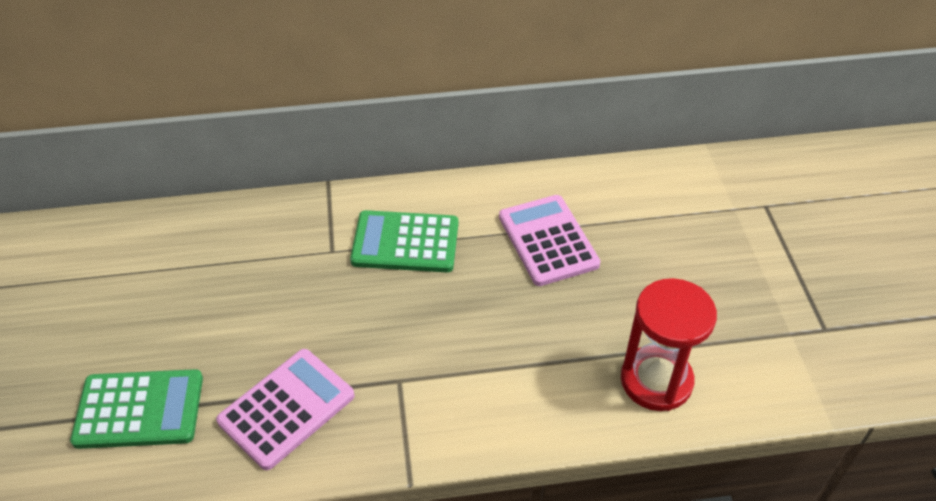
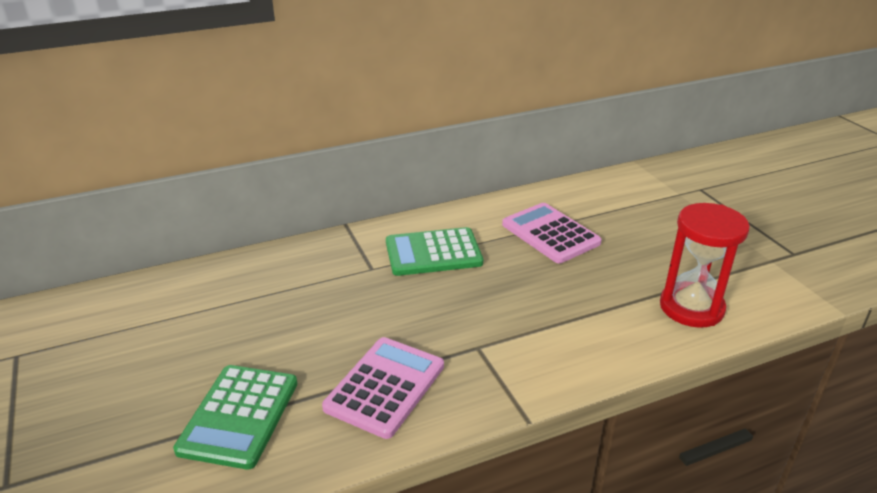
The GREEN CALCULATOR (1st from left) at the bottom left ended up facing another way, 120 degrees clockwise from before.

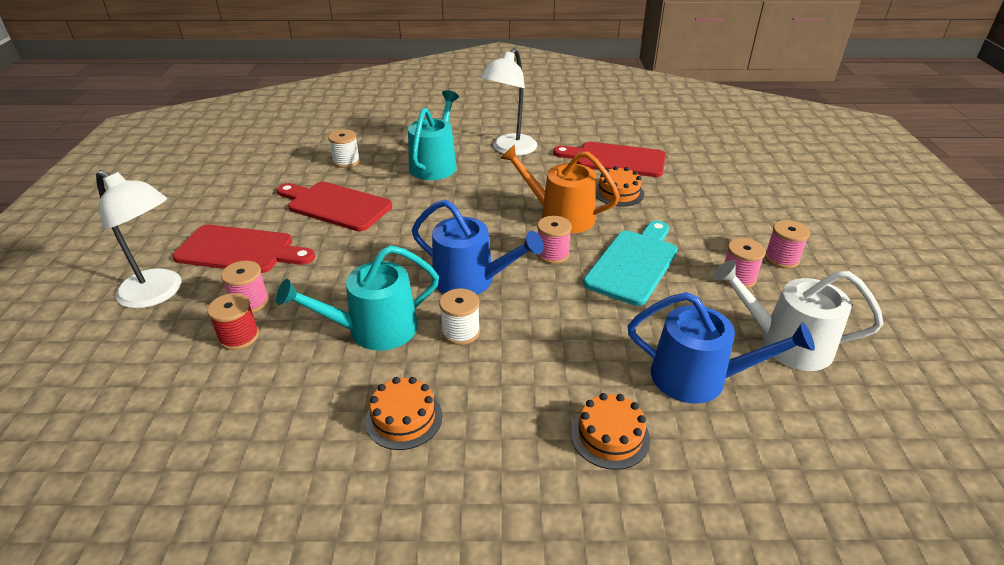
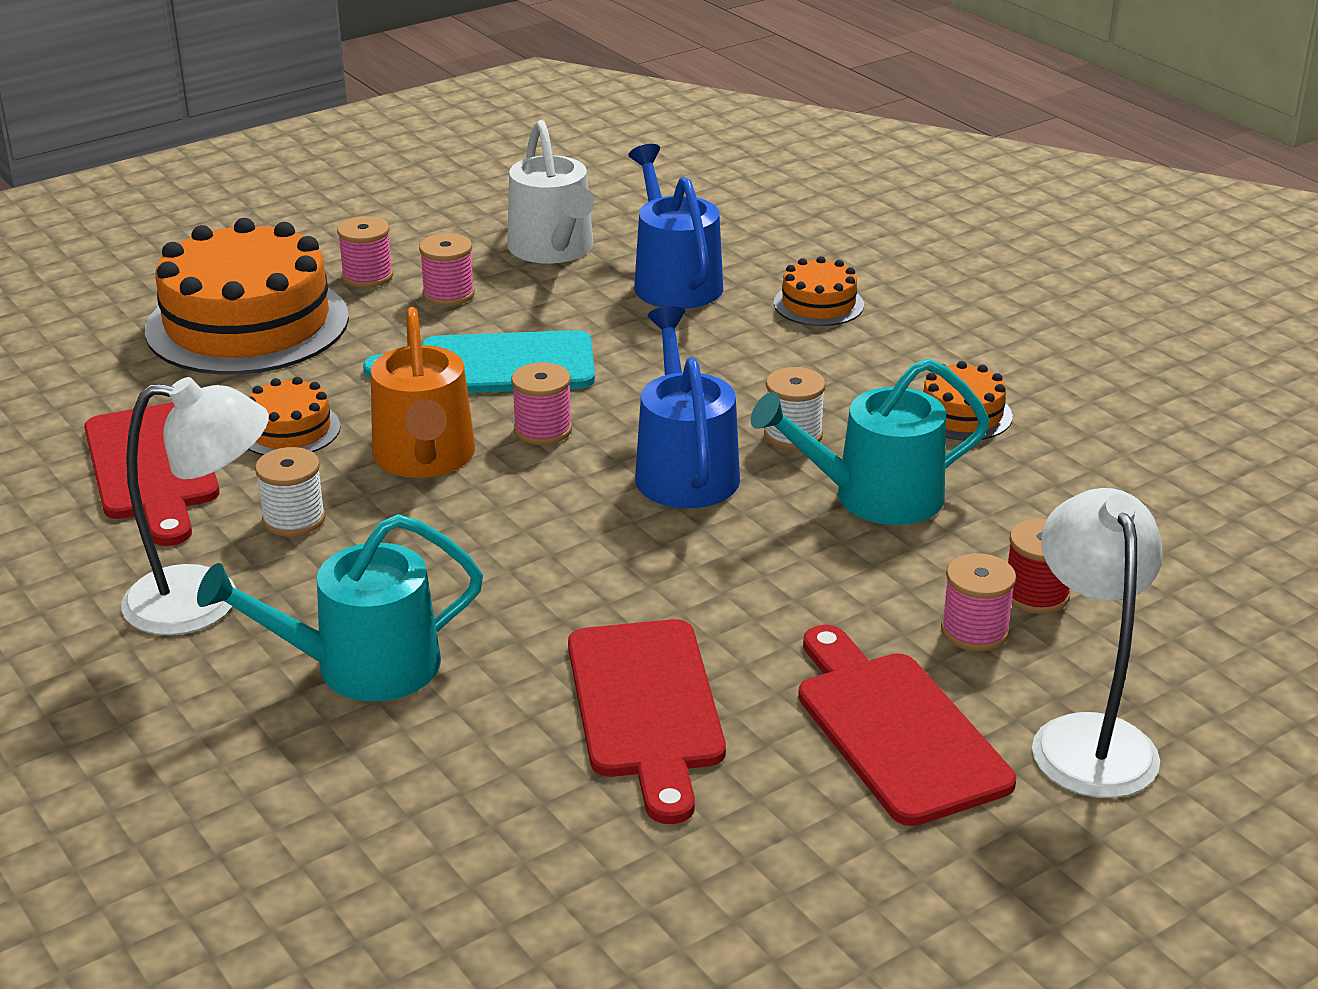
The second view gained the ORANGE CAKE (1st from left) at the top left.
The WHITE SPOOL (1st from left) ended up elsewhere, having gone from the top centre to the middle left.
The TURQUOISE WATERING CAN (1st from left in the first image) at the centre ended up facing another way, 135 degrees clockwise from before.

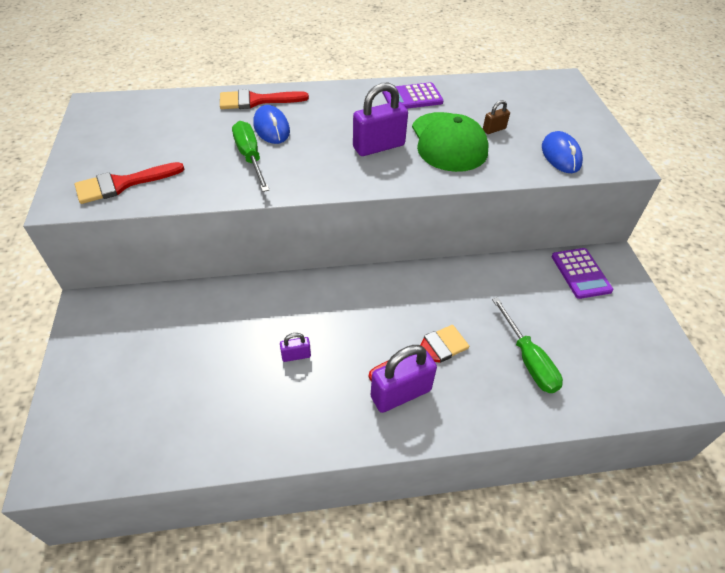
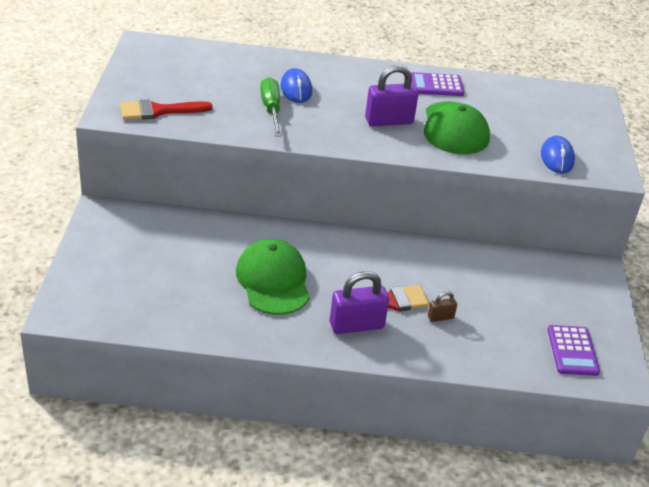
Where the PURPLE PADLOCK (1st from left) stood at the centre, the GREEN CAP (1st from left) came to stand at the centre.
The BROWN PADLOCK ended up elsewhere, having gone from the top right to the middle right.
The PURPLE CALCULATOR (2nd from left) ended up elsewhere, having gone from the middle right to the bottom right.
The second view lost the RED BRUSH (2nd from left) at the top centre.
The second view lost the GREEN SCREWDRIVER (2nd from left) at the middle right.

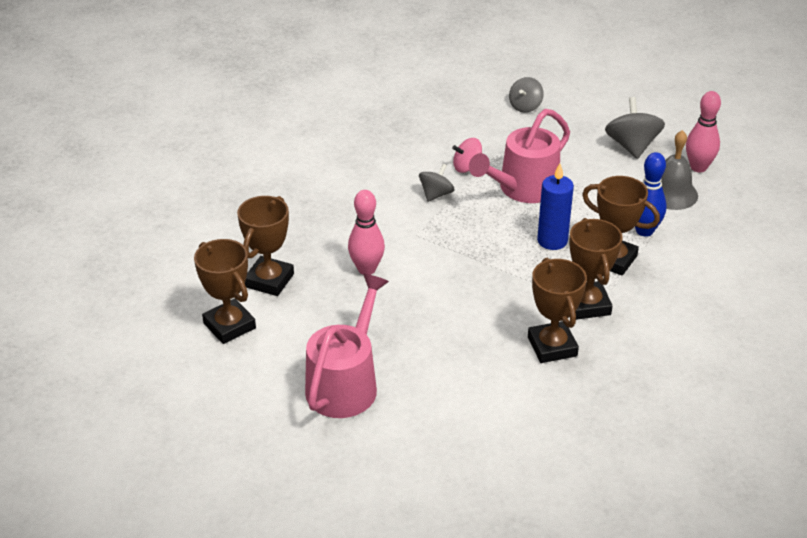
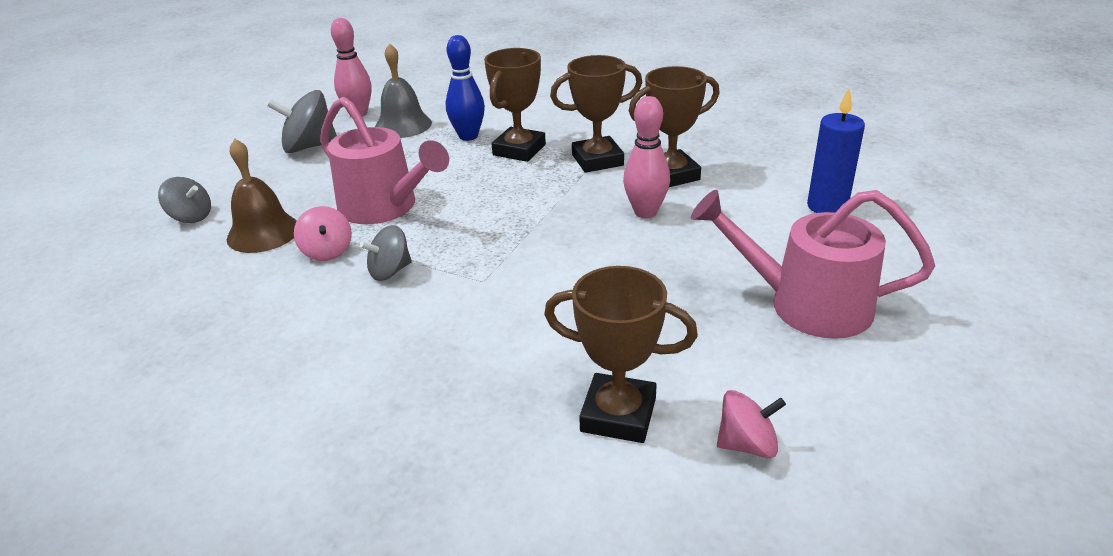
The second view gained the BROWN BELL at the middle left.
The GREY SPINNING TOP (1st from left in the first image) at the centre ended up facing another way, 60 degrees counterclockwise from before.
The PINK BOWLING PIN (1st from left in the first image) ended up elsewhere, having gone from the centre to the top centre.
Where the BROWN TROPHY (1st from left) stood at the middle left, the PINK SPINNING TOP (2nd from left) came to stand at the bottom right.
The BLUE CANDLE ended up elsewhere, having gone from the middle right to the top right.

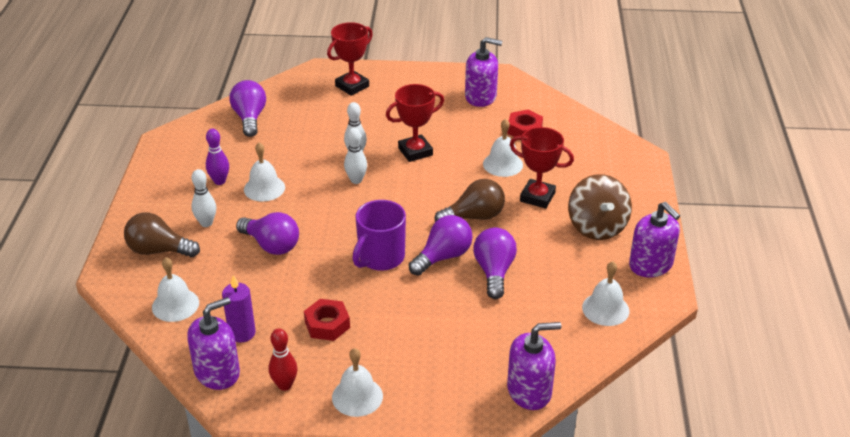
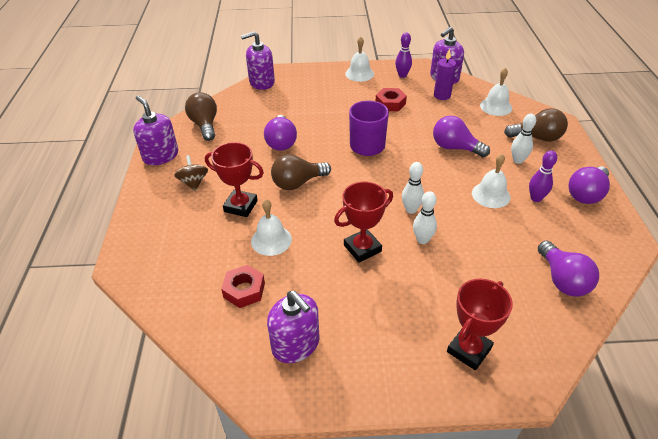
The size of the BROWN SPINNING TOP at the middle right changed by a factor of 0.60.
Where the WHITE BELL (5th from left) stood at the bottom right, the BROWN LIGHT BULB (1st from left) came to stand at the top left.
The PURPLE SOAP DISPENSER (2nd from left in the first image) at the top centre ended up facing another way, 135 degrees counterclockwise from before.
What was the RED BOWLING PIN at the bottom left turned into the PURPLE BOWLING PIN (1st from left) at the top centre.
The PURPLE LIGHT BULB (3rd from left in the first image) ended up elsewhere, having gone from the centre to the middle right.

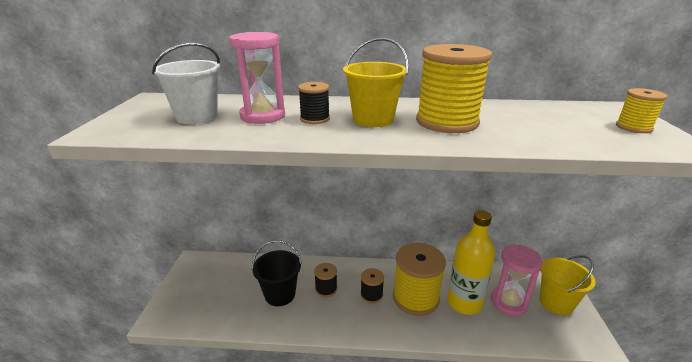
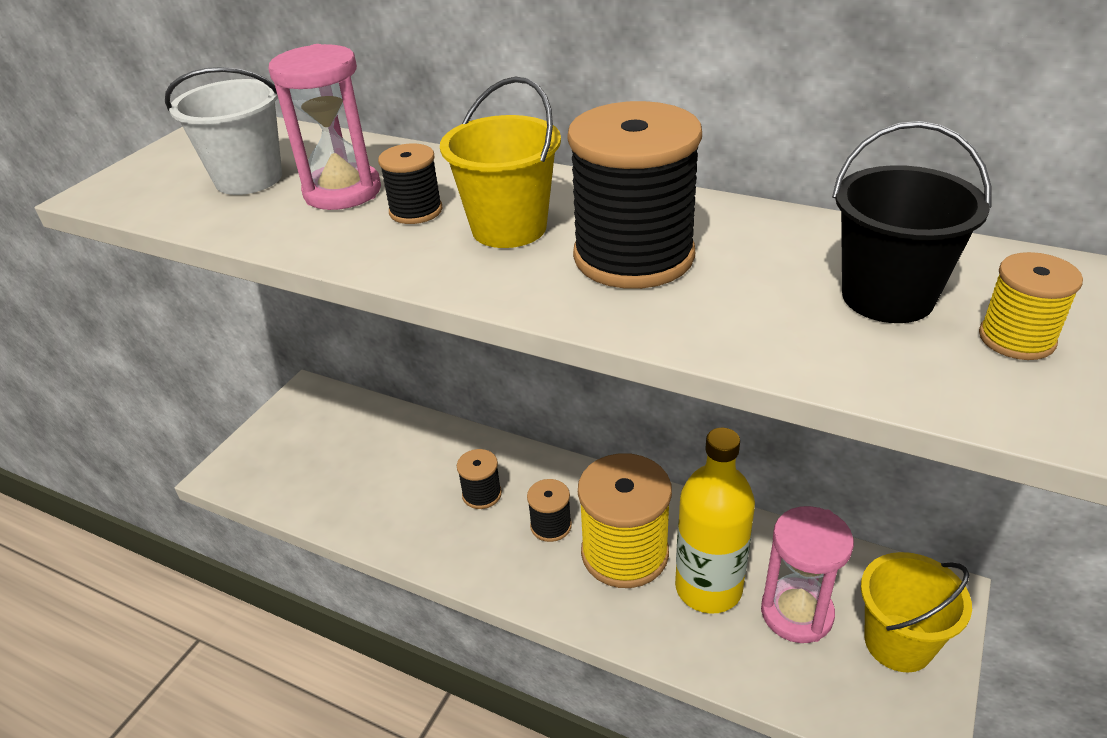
What was the YELLOW SPOOL (2nd from left) at the top centre turned into the BLACK SPOOL (4th from left) at the top centre.
The BLACK BUCKET ended up elsewhere, having gone from the bottom centre to the top right.

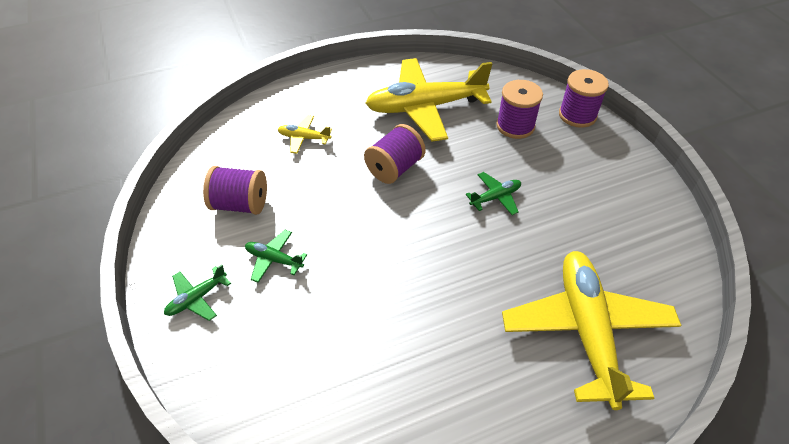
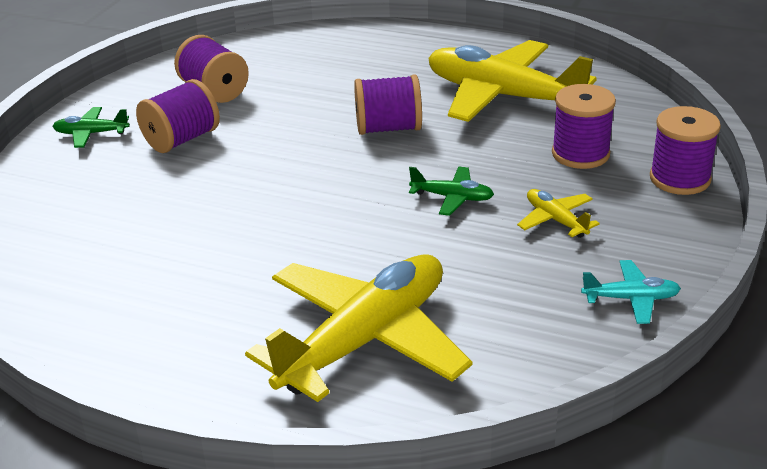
Where the GREEN PLANE (2nd from left) stood at the centre, the PURPLE SPOOL (1st from left) came to stand at the top left.
The YELLOW PLANE (1st from left in the first image) ended up elsewhere, having gone from the top centre to the middle right.
The second view gained the TURQUOISE PLANE at the middle right.

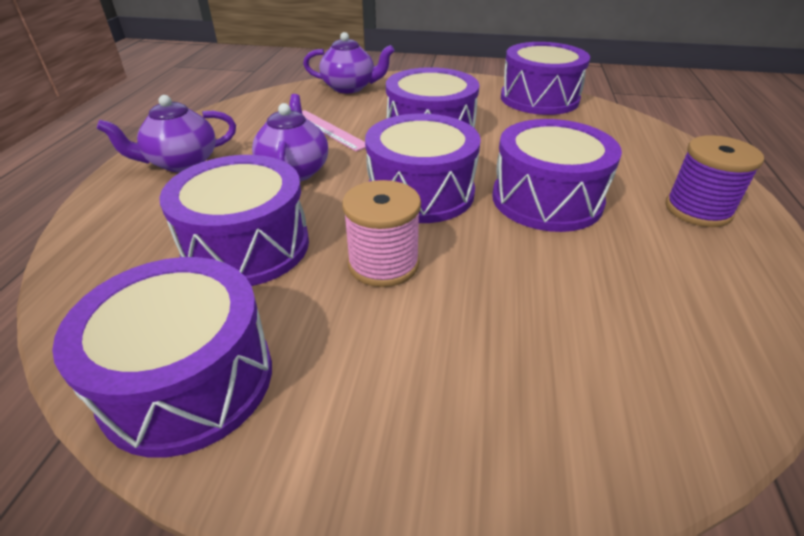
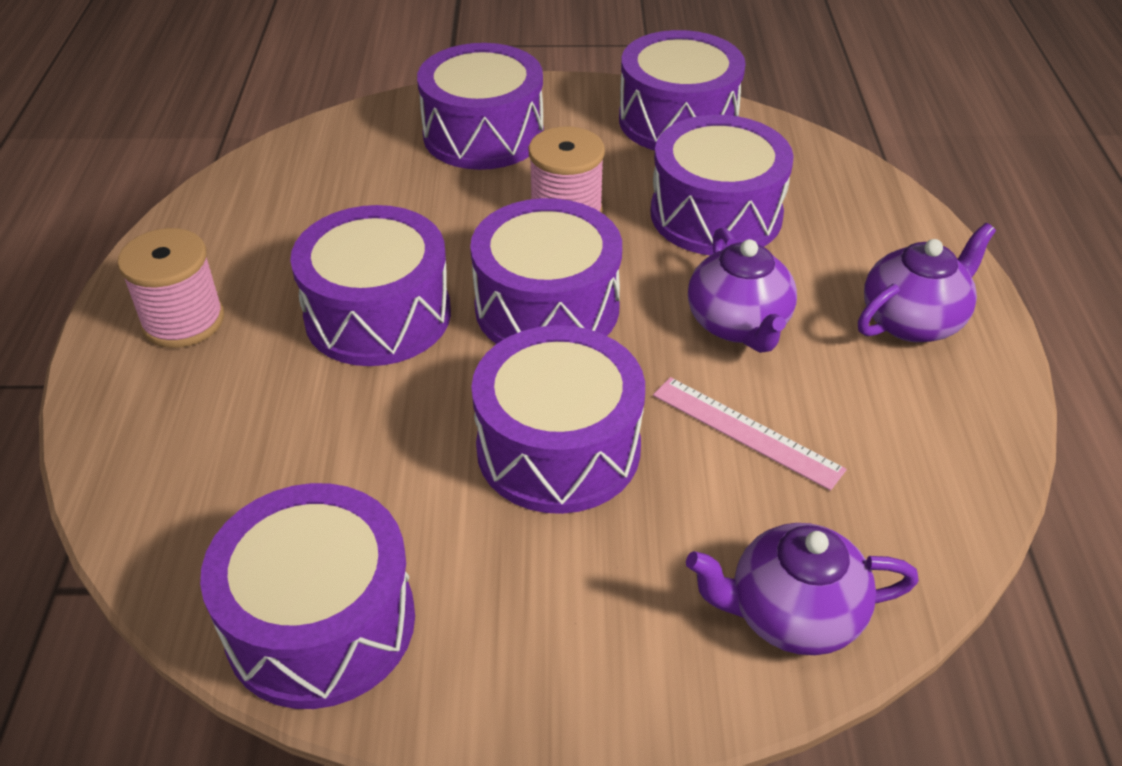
What was the PURPLE SPOOL at the middle right turned into the PINK SPOOL (1st from left) at the middle left.
The second view gained the PURPLE DRUM (3rd from left) at the top centre.

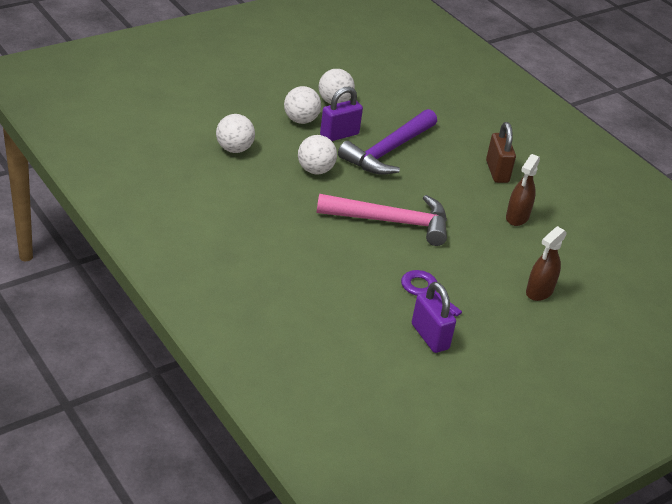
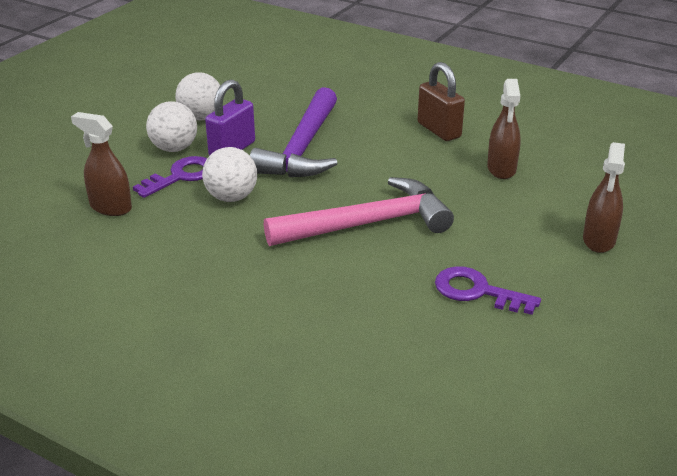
Where the WHITE BALL (1st from left) stood at the top centre, the BROWN SPRAY BOTTLE (1st from left) came to stand at the middle left.
The second view gained the PURPLE KEY (1st from left) at the middle left.
The second view lost the PURPLE PADLOCK (2nd from left) at the centre.

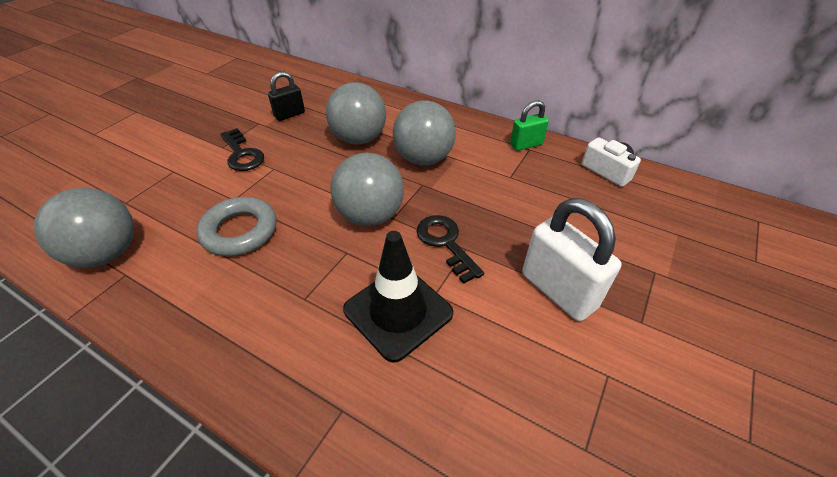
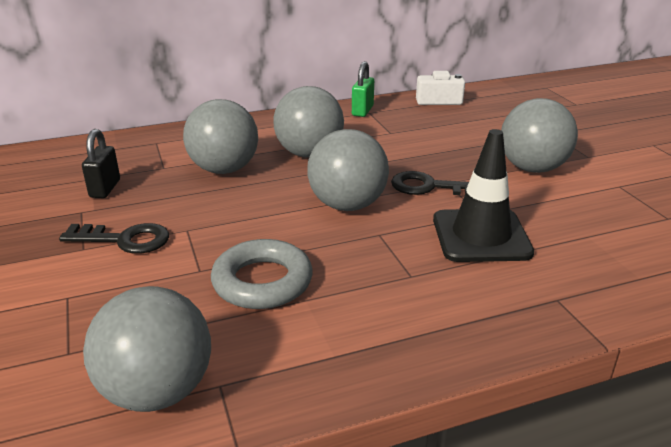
Where the WHITE PADLOCK stood at the middle right, the GREY BALL (5th from left) came to stand at the top right.

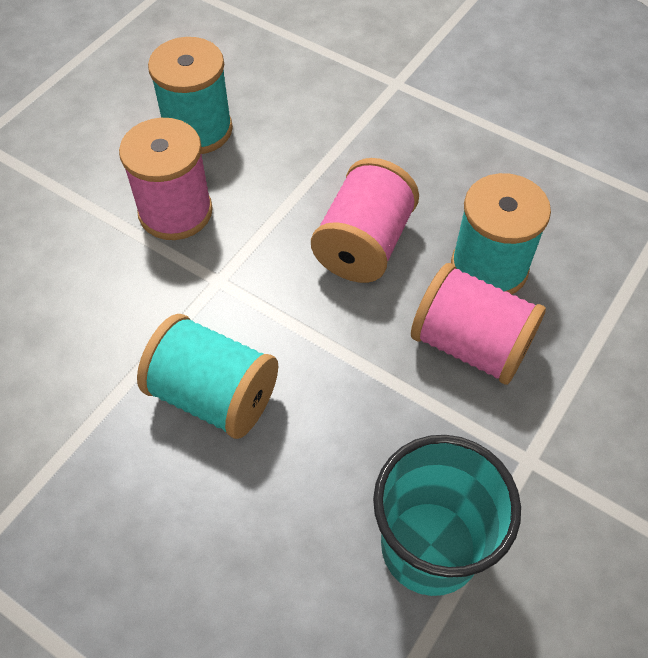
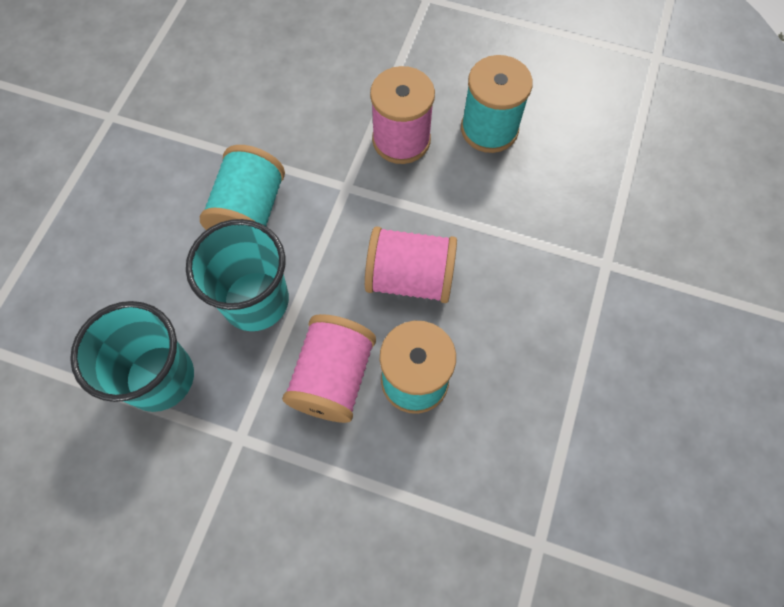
The second view gained the TURQUOISE CUP (2nd from left) at the middle left.

